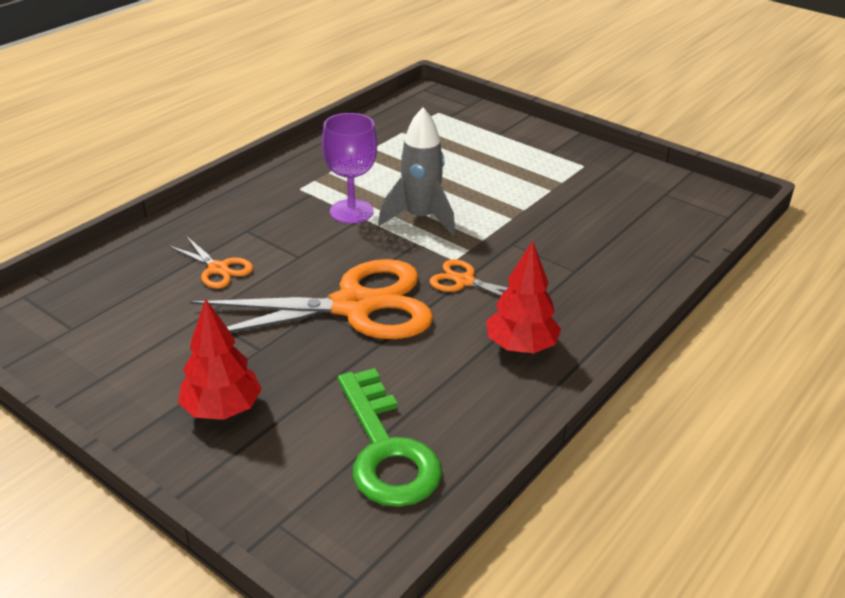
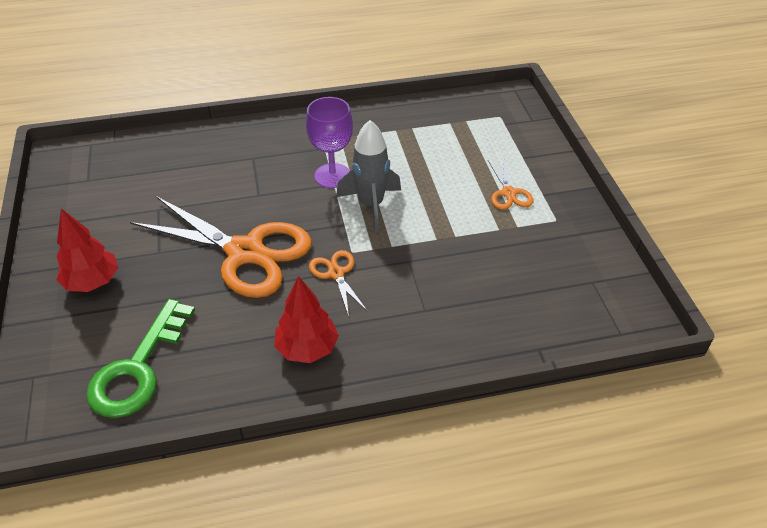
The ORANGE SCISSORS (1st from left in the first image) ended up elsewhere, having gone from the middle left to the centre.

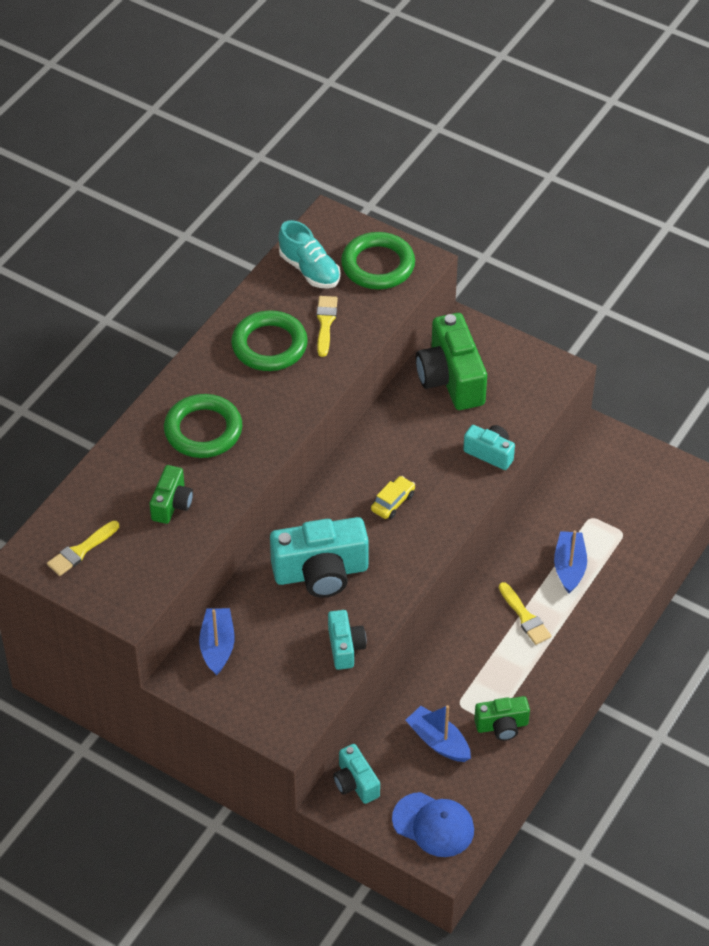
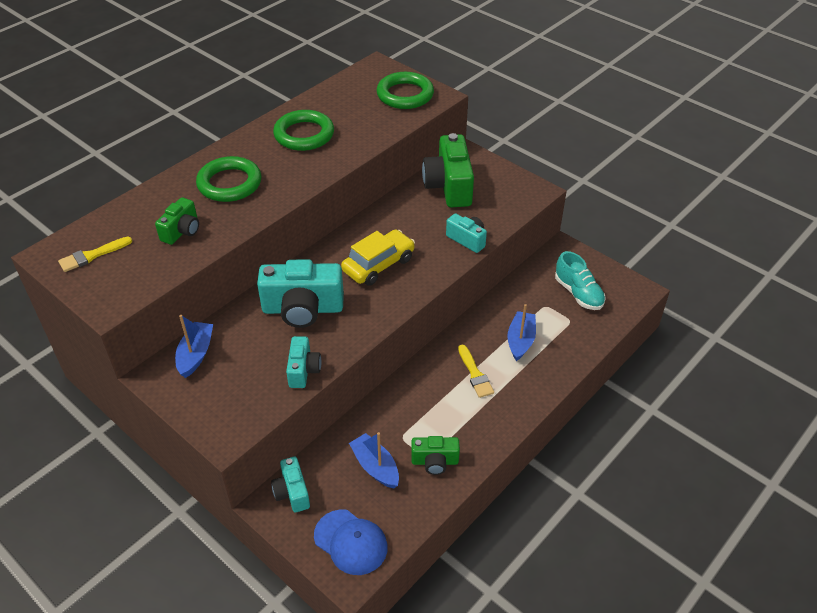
The size of the YELLOW CAR at the centre changed by a factor of 1.78.
The TURQUOISE SHOE ended up elsewhere, having gone from the top centre to the middle right.
The second view lost the YELLOW BRUSH (2nd from left) at the centre.

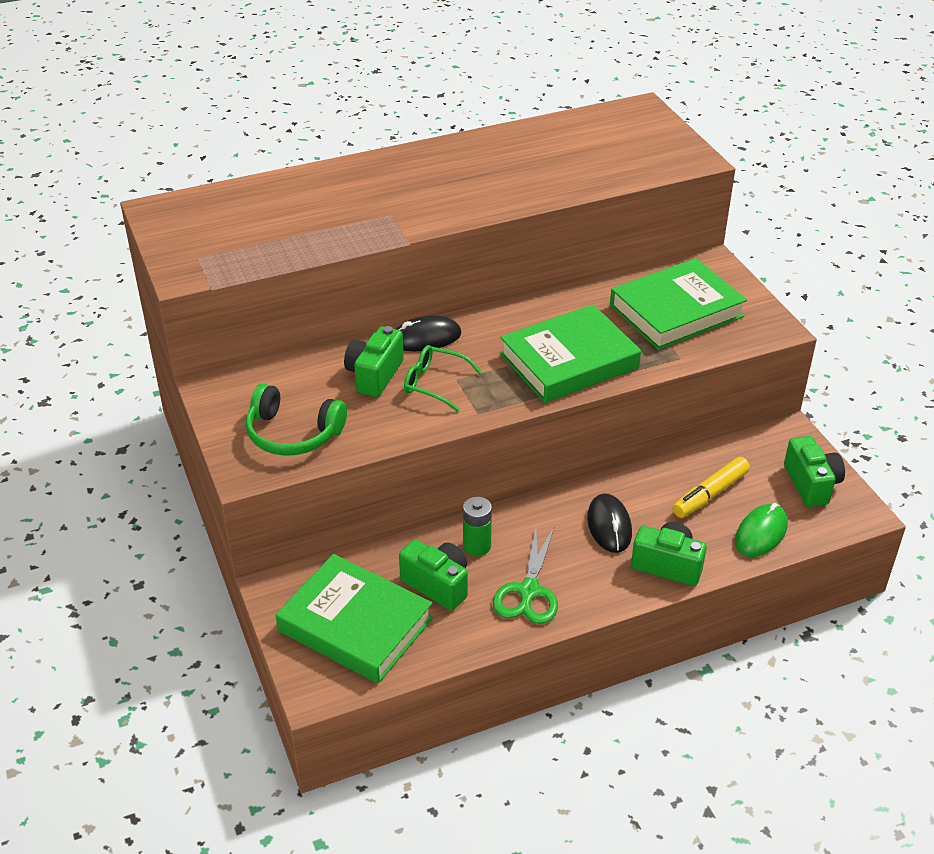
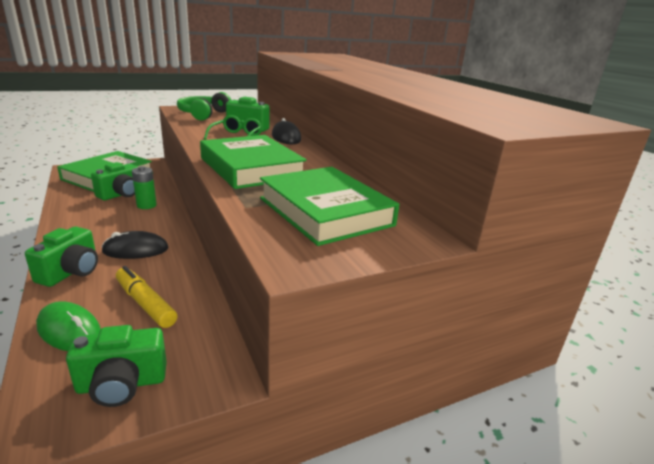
The second view lost the GREEN SCISSORS at the bottom centre.

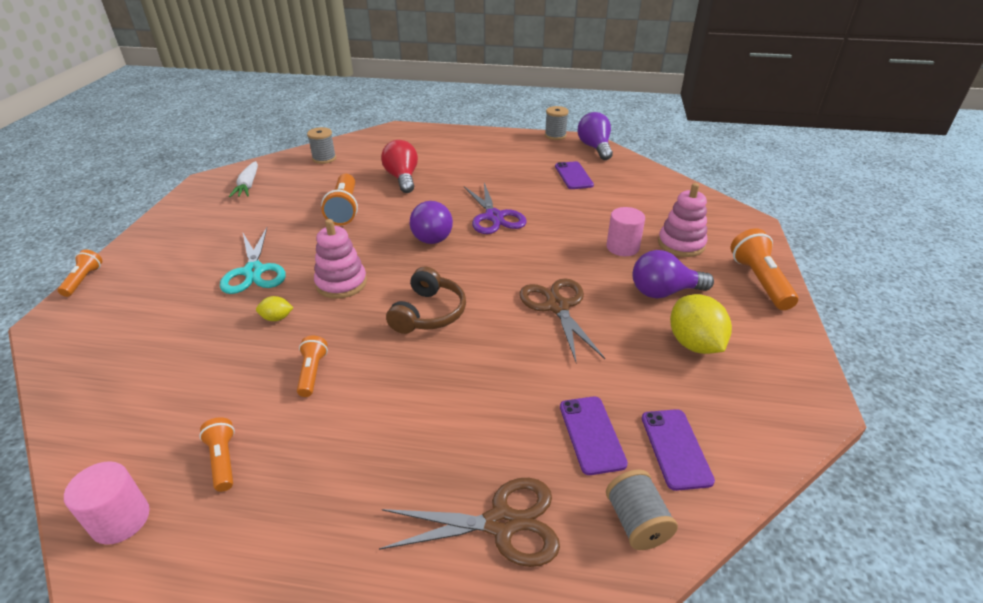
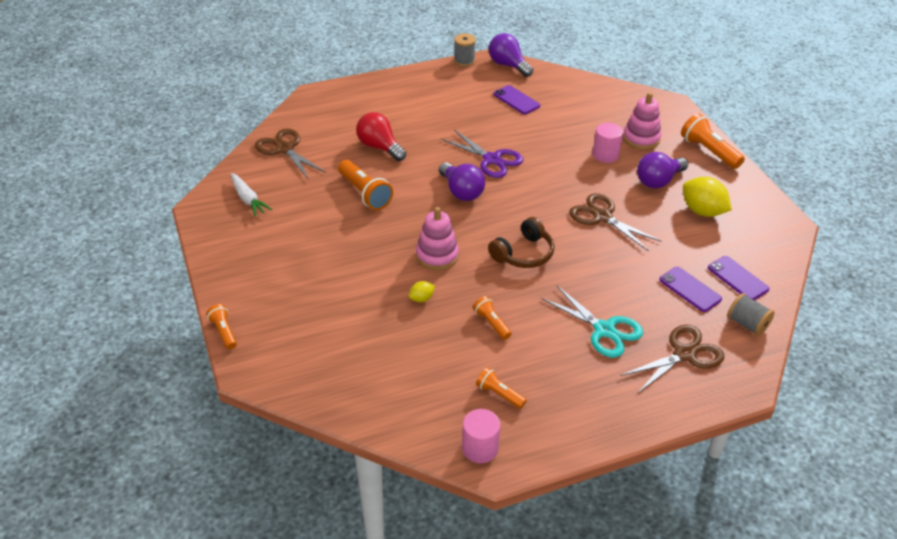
Where the GREY SPOOL (1st from left) stood at the top left, the BROWN SCISSORS (1st from left) came to stand at the top left.
The BROWN HEADPHONES at the centre ended up facing another way, 60 degrees clockwise from before.
The TURQUOISE SCISSORS ended up elsewhere, having gone from the middle left to the centre.

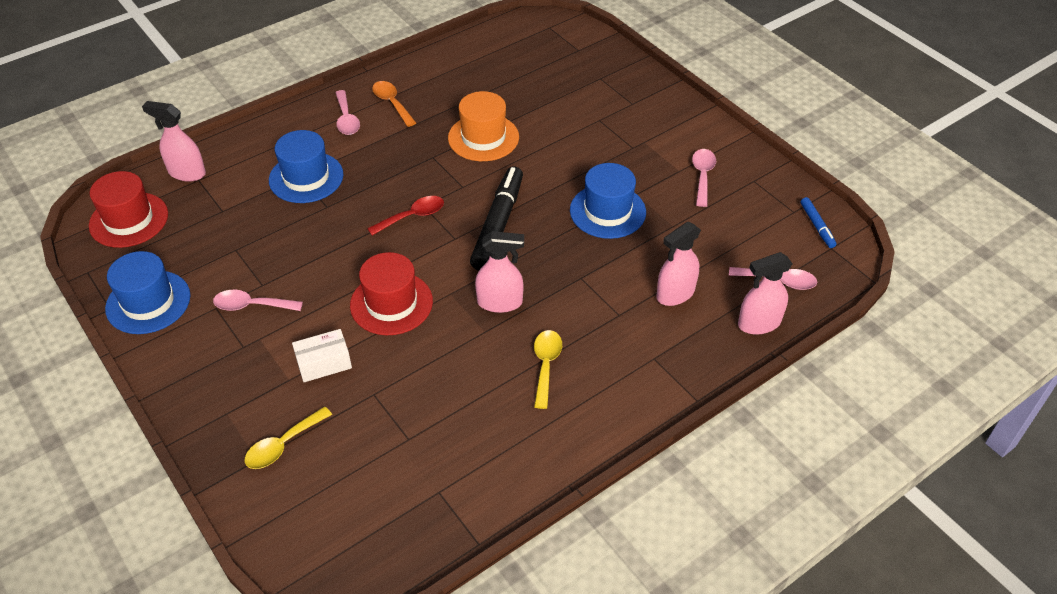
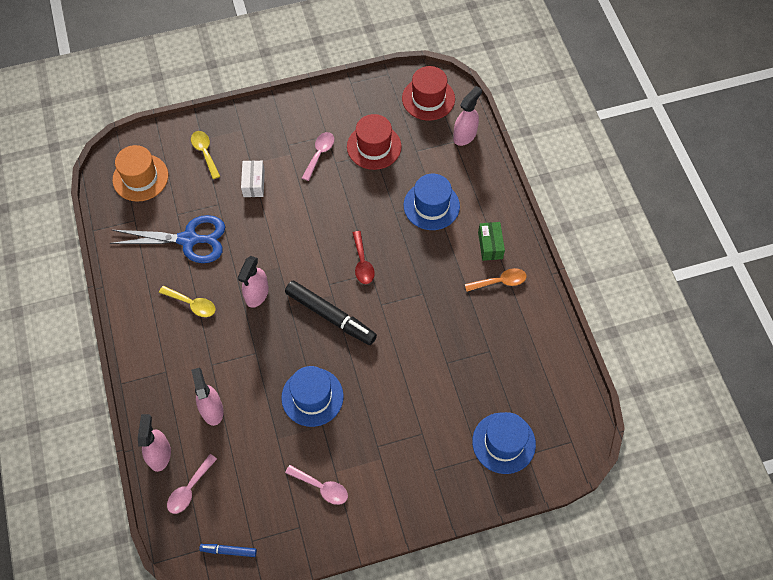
The second view gained the BLUE SCISSORS at the middle left.
The ORANGE HAT ended up elsewhere, having gone from the top centre to the top left.
The RED HAT (2nd from left in the first image) ended up elsewhere, having gone from the centre to the top centre.
The BLUE HAT (1st from left in the first image) ended up elsewhere, having gone from the middle left to the bottom centre.
Where the PINK SPOON (2nd from left) stood at the top left, the GREEN BOX came to stand at the centre.

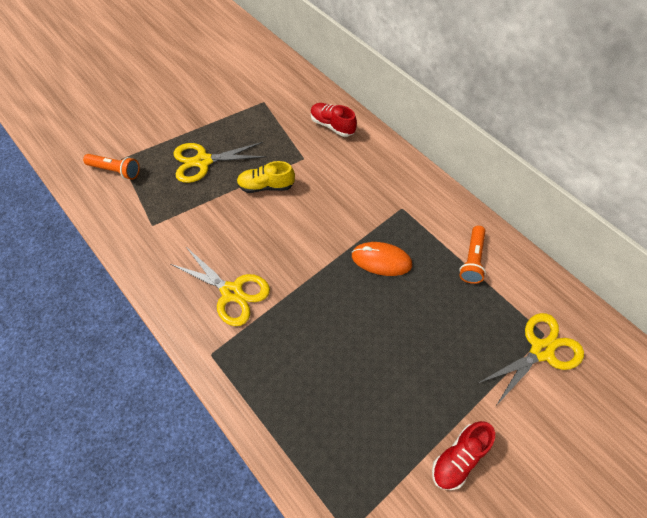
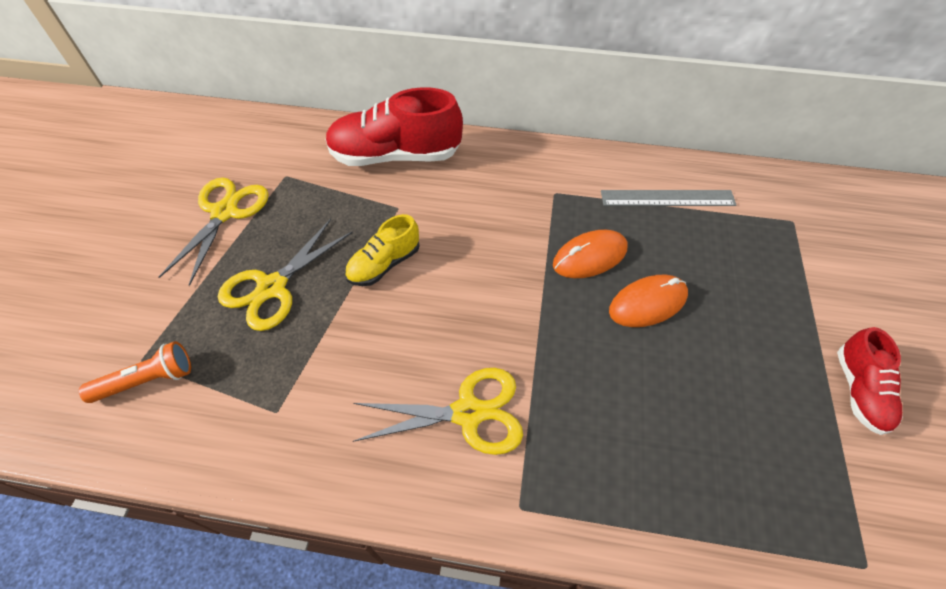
The YELLOW SCISSORS (3rd from left in the first image) ended up elsewhere, having gone from the bottom right to the middle left.
The size of the RED SHOE (1st from left) at the top centre changed by a factor of 1.80.
Where the ORANGE FLASHLIGHT (2nd from left) stood at the middle right, the GREY RULER came to stand at the middle right.
The second view gained the ORANGE MOUSE (2nd from left) at the middle right.

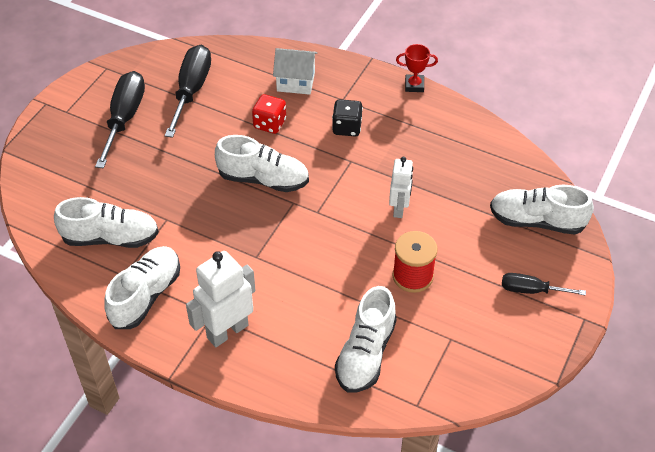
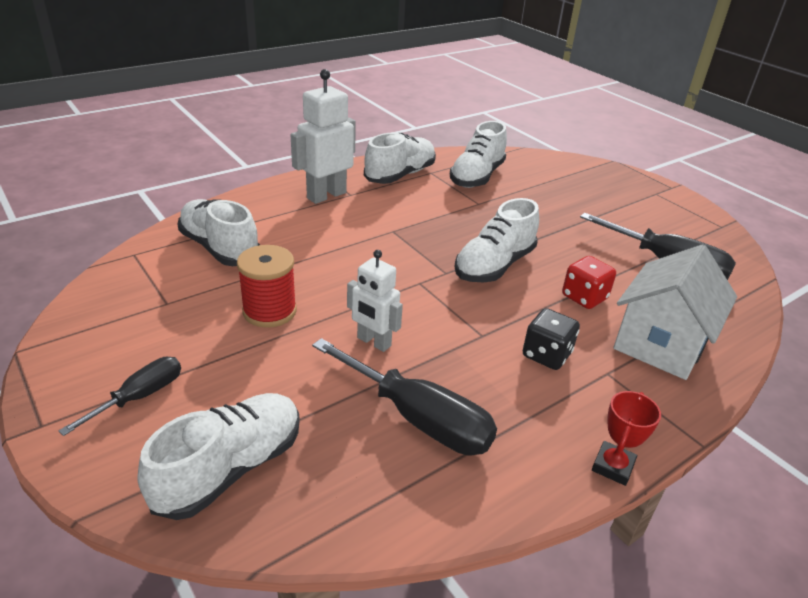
The WHITE ROBOT (1st from left) at the centre ended up facing another way, 120 degrees counterclockwise from before.
The BLACK SCREWDRIVER (1st from left in the first image) ended up elsewhere, having gone from the top left to the centre.
The WHITE SHOE (2nd from left in the first image) at the middle left ended up facing another way, 105 degrees counterclockwise from before.
The size of the WHITE HOUSE at the top centre changed by a factor of 1.50.

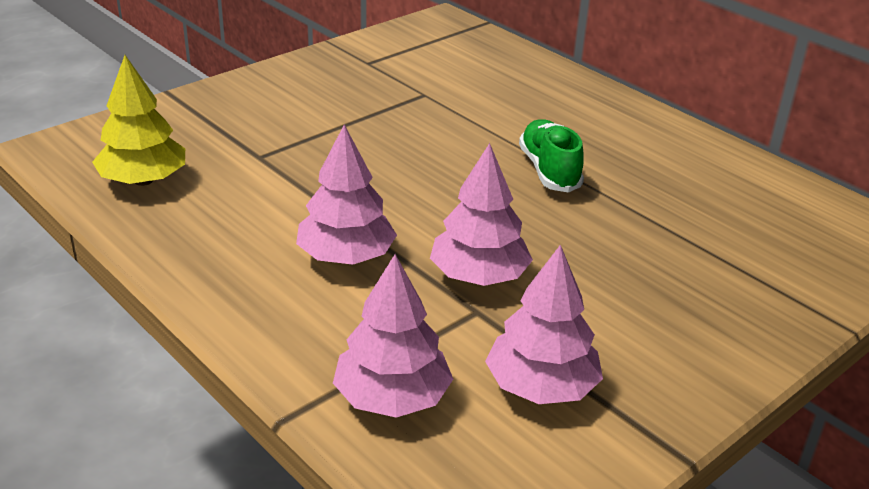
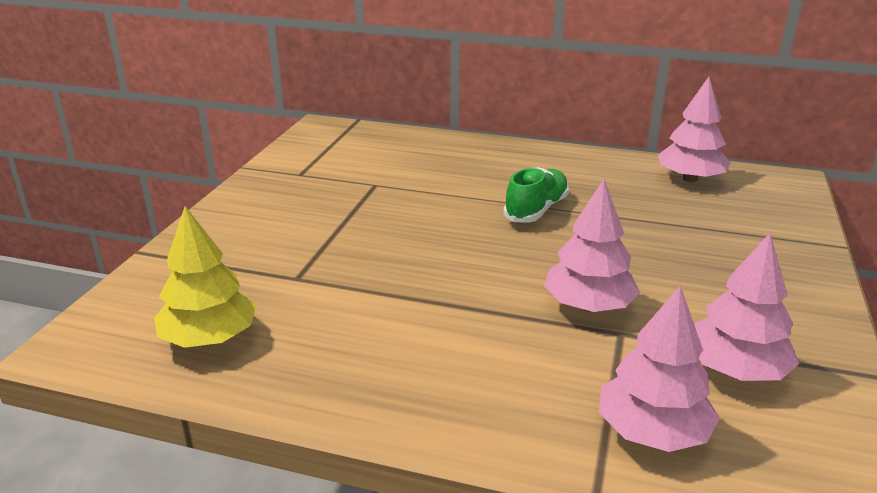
The GREEN SHOE at the top centre ended up facing another way, 75 degrees clockwise from before.
The PINK TREE (1st from left in the first image) ended up elsewhere, having gone from the centre to the top right.

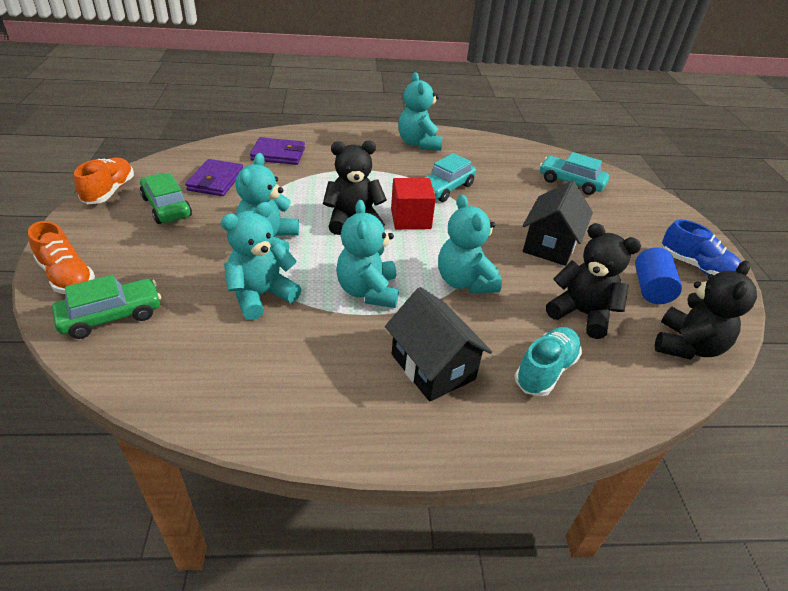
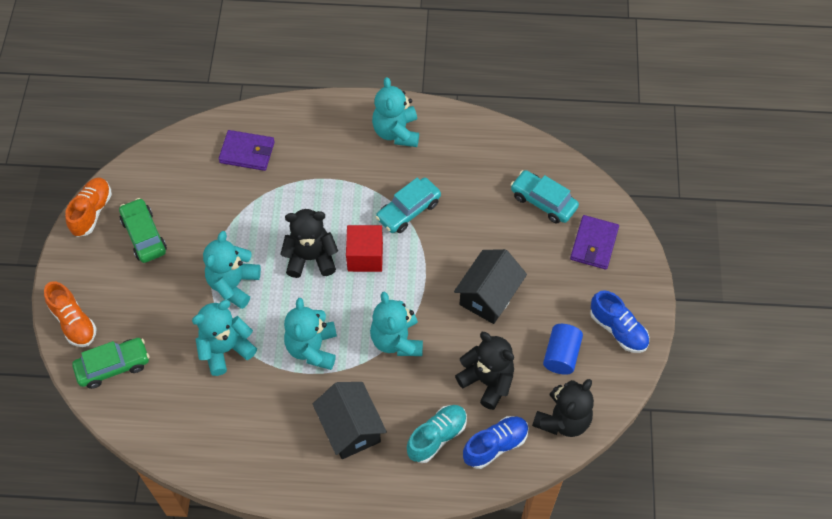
The second view gained the BLUE SHOE (1st from left) at the bottom centre.
The PURPLE WALLET (1st from left in the first image) ended up elsewhere, having gone from the top left to the middle right.

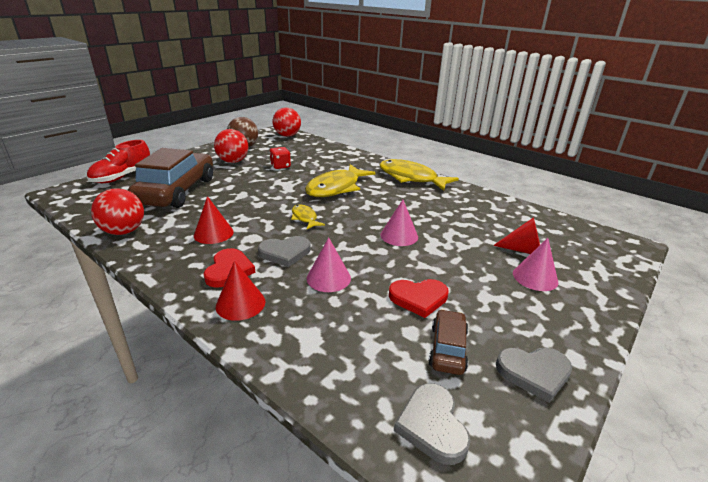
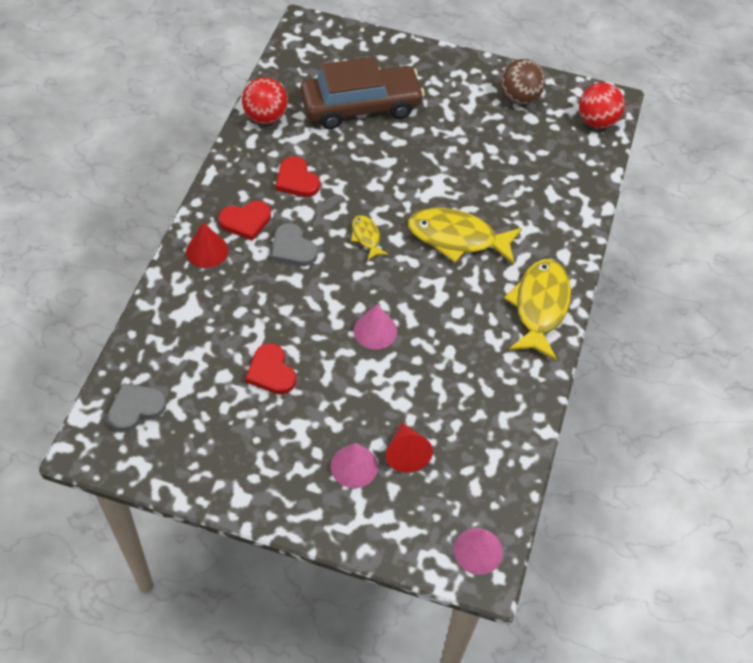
Where the RED CONE (1st from left) stood at the middle left, the RED HEART (3rd from left) came to stand at the top centre.
The YELLOW FISH (1st from left) at the centre ended up facing another way, 60 degrees counterclockwise from before.
The PINK CONE (1st from left in the first image) ended up elsewhere, having gone from the centre to the bottom centre.
The second view lost the RED SHOE at the middle left.
The second view lost the RED BALL (2nd from left) at the top left.
The second view lost the RED DICE at the top centre.
The second view lost the BROWN CAR (2nd from left) at the bottom centre.
The second view lost the GREY HEART (3rd from left) at the bottom right.

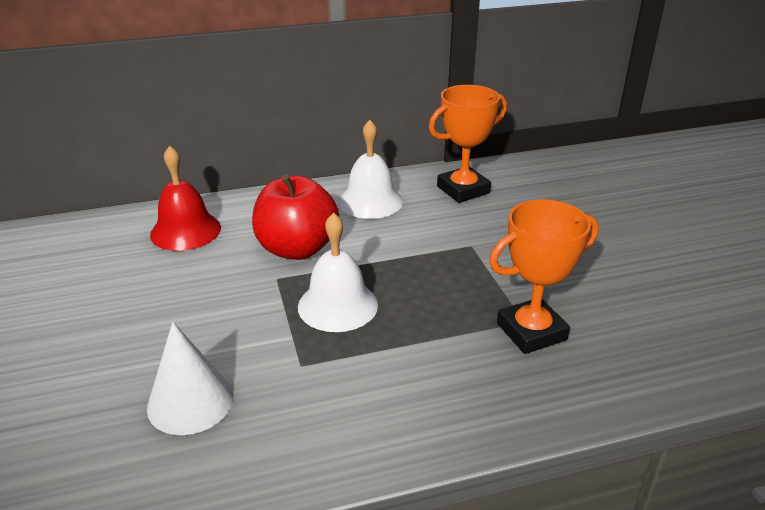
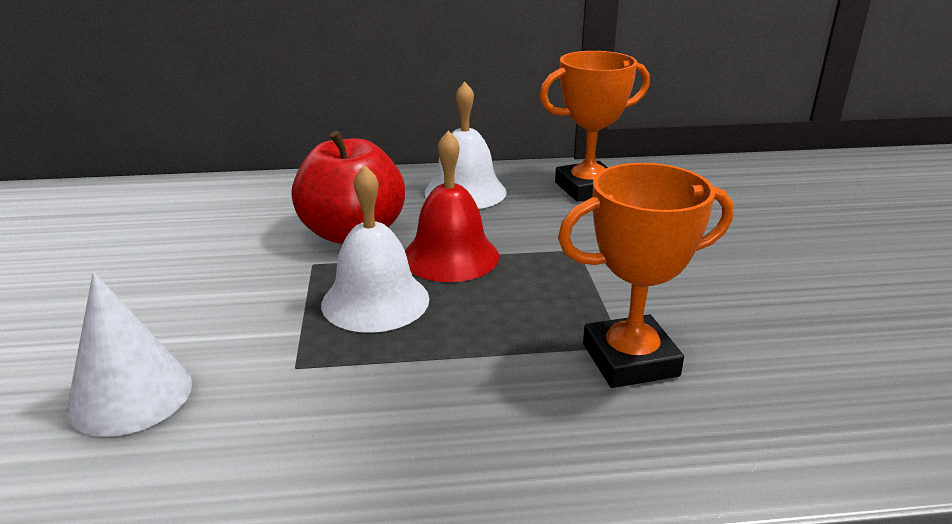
The RED BELL ended up elsewhere, having gone from the middle left to the centre.

